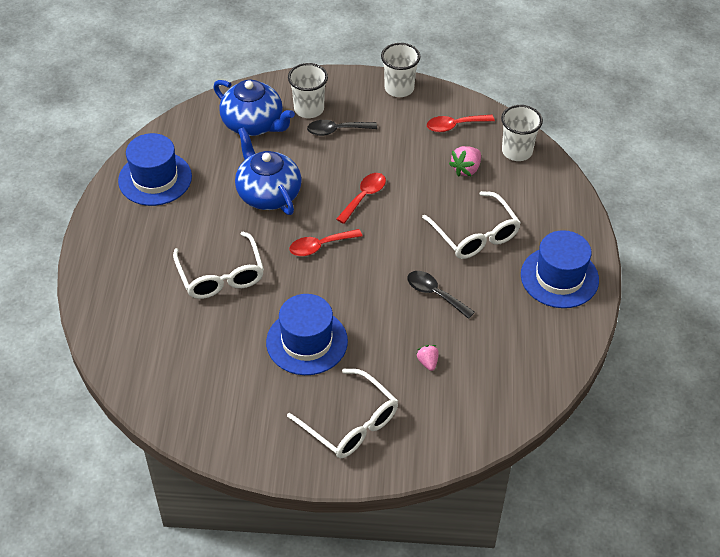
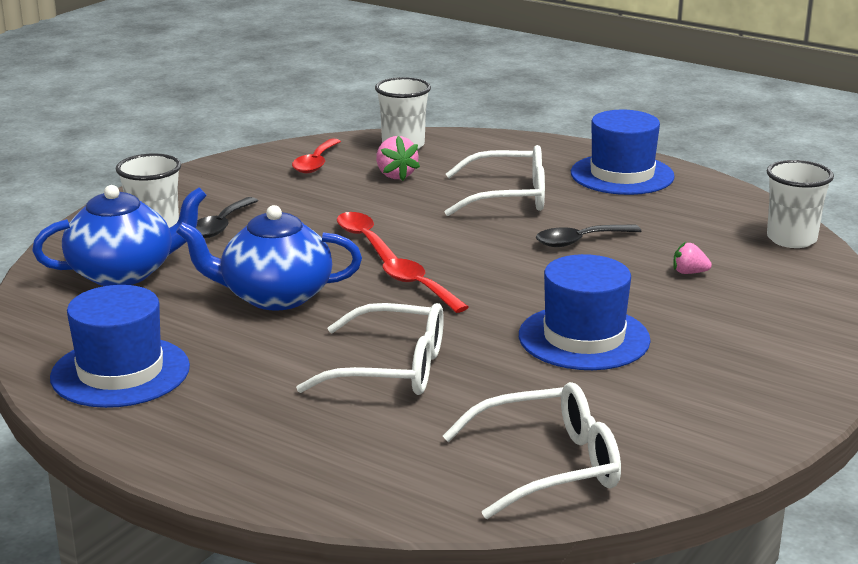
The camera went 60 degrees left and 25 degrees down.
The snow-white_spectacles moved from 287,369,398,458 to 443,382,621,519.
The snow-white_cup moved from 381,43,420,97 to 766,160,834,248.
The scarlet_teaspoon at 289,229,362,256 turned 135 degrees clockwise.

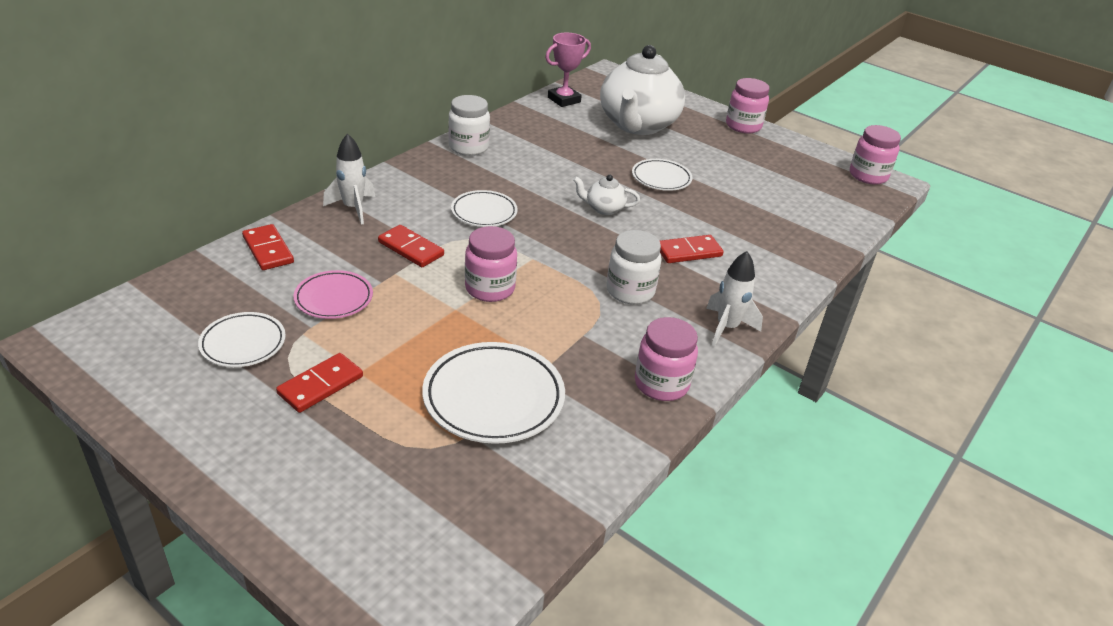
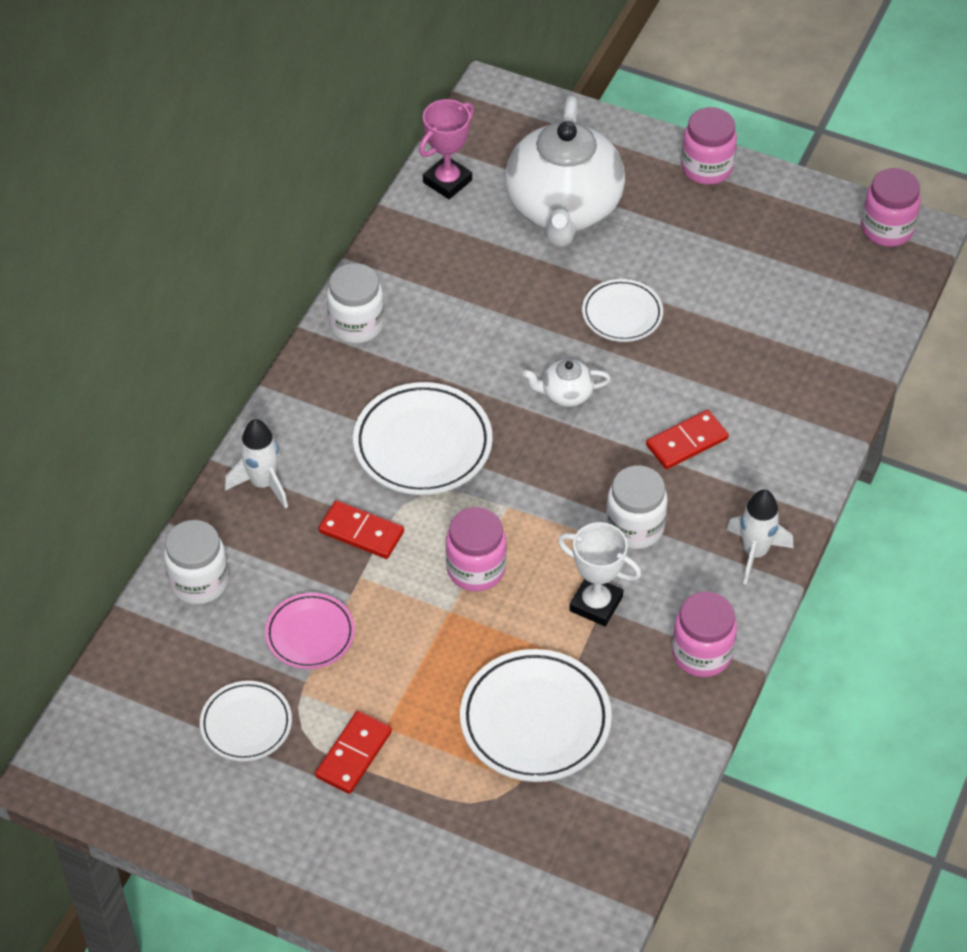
The camera went 10 degrees left and 15 degrees up.
The snow-white_trophy at 558,522,641,626 appeared.
The scarlet_domino_piece at 242,224,294,270 was replaced by the snow-white_jar at 164,520,229,604.
The snow-white_dinner_plate at 451,190,518,227 changed to 1.65 times the size.

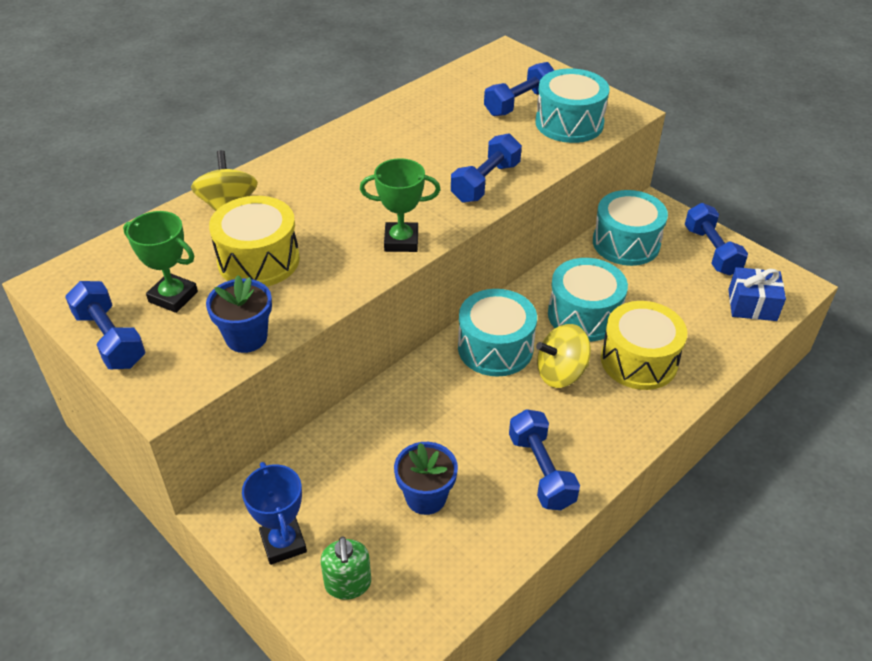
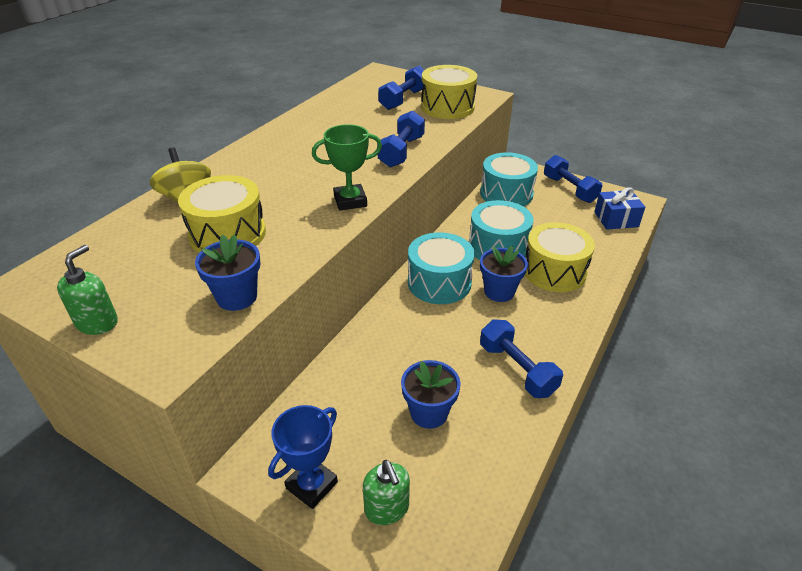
The camera went 15 degrees left and 5 degrees down.
The green_trophy at 123,211,198,313 disappeared.
The blue_hand_weight at 65,281,145,369 was replaced by the green_pump_bottle at 57,245,118,335.
The golden_toy_top at 536,324,591,388 was replaced by the blue_plant_pot at 480,246,528,302.
The teal_toy_drum at 535,68,610,143 became the golden_toy_drum at 421,65,477,119.
The blue_trophy at 242,462,307,565 turned 75 degrees clockwise.

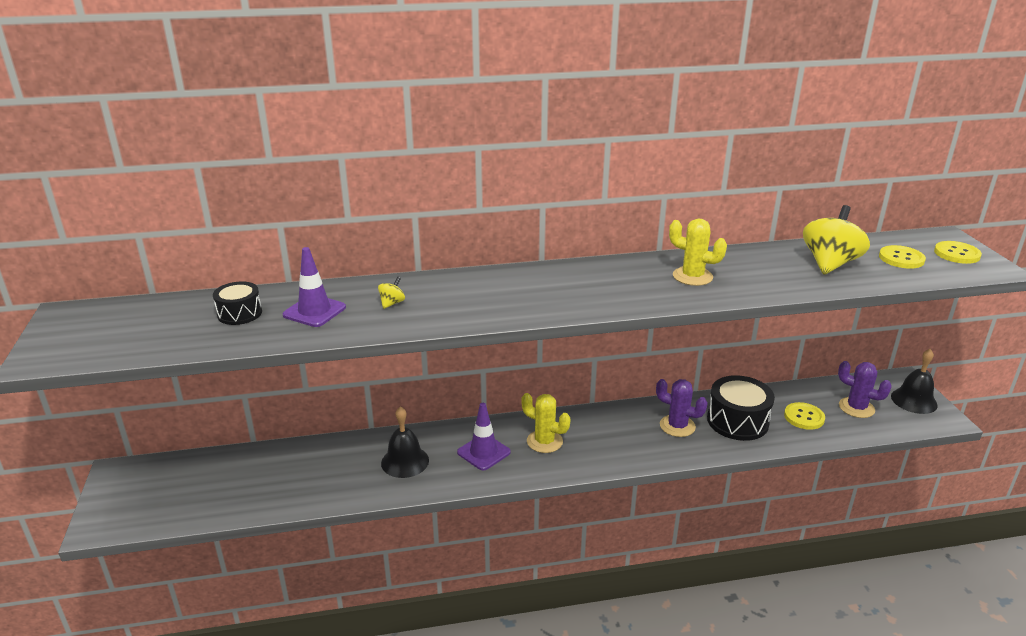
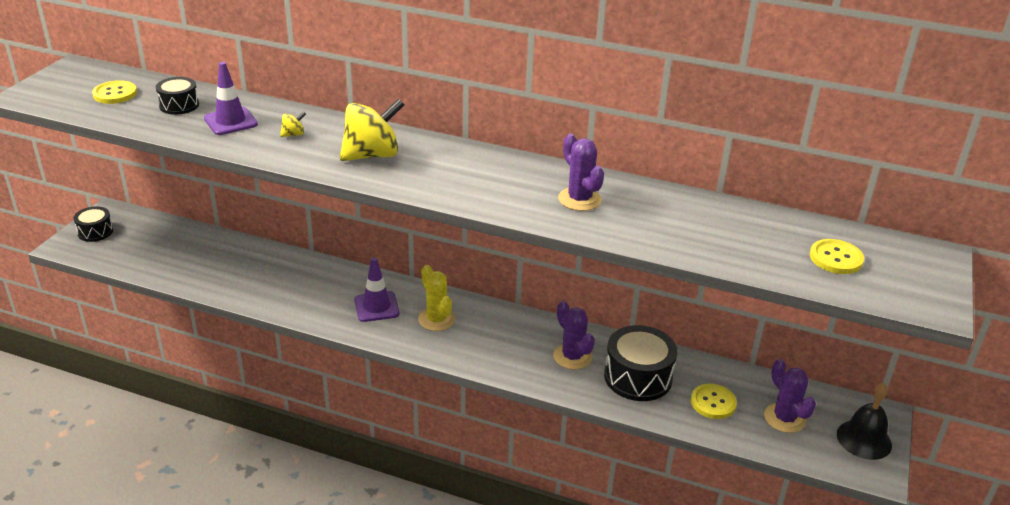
The camera went 30 degrees right and 5 degrees up.
The ebony_bell at 381,406,429,478 disappeared.
The ebony_toy_drum at 73,206,113,242 appeared.
The golden_toy_top moved from 803,205,870,275 to 340,98,405,161.
The golden_button moved from 934,241,982,264 to 92,80,137,104.
The golden_prickly_plant at 669,219,727,286 became the purple_prickly_plant at 558,134,604,211.

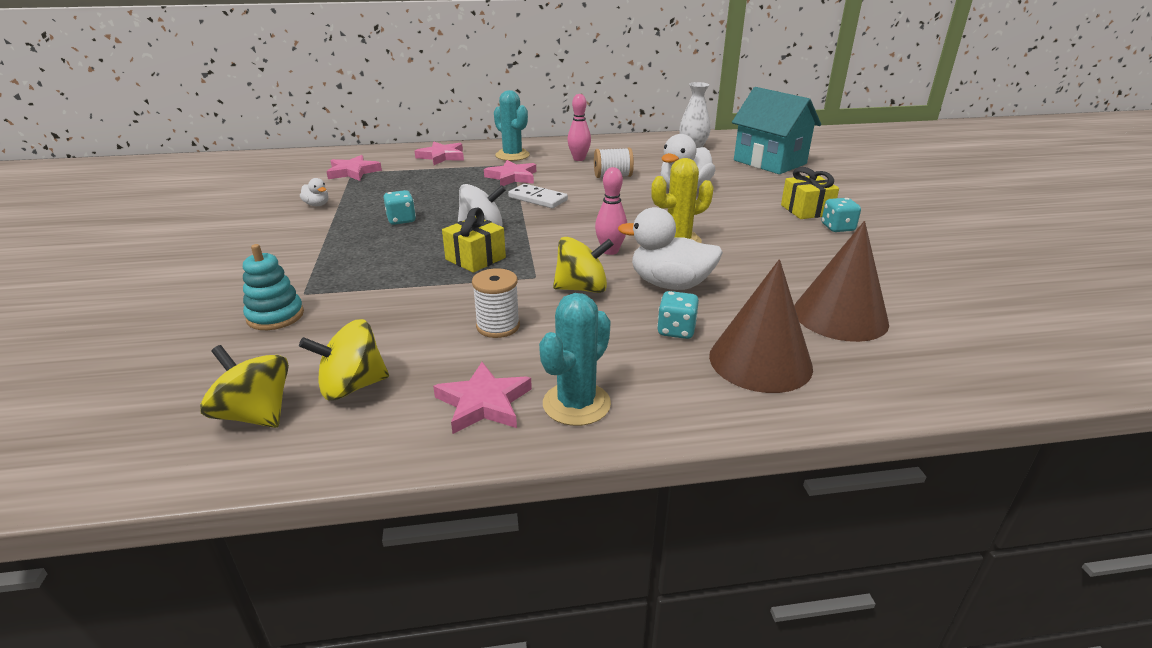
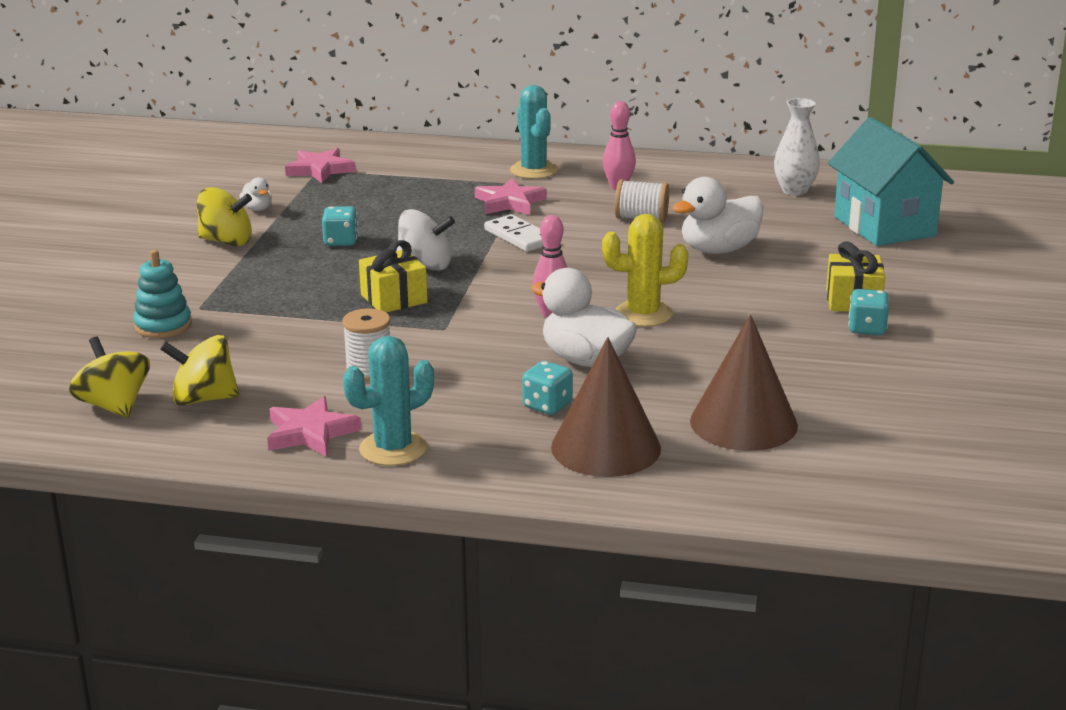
The camera went 20 degrees right and 5 degrees down.
The rose-pink_star at 415,142,464,165 disappeared.
The golden_toy_top moved from 553,237,614,293 to 197,187,252,246.

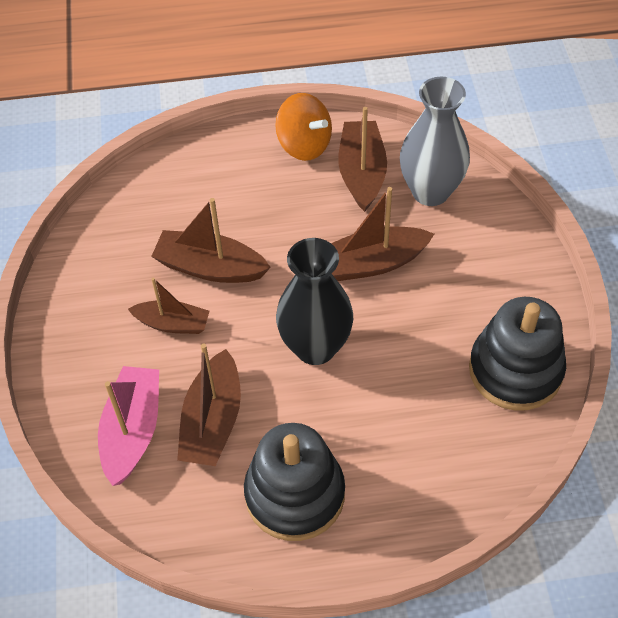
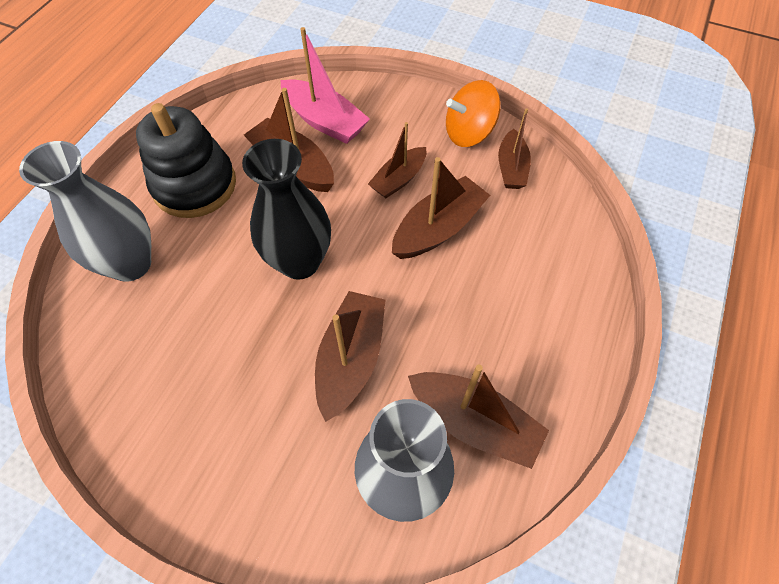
The camera went 120 degrees right and 5 degrees up.
The ebony_stacking_rings at 469,297,566,411 disappeared.
The ash-grey_tall_vase at 19,141,151,282 appeared.
The russet_toy_boat at 498,108,531,189 appeared.
The orange-coloured_toy_top moved from 275,93,332,161 to 446,80,501,147.

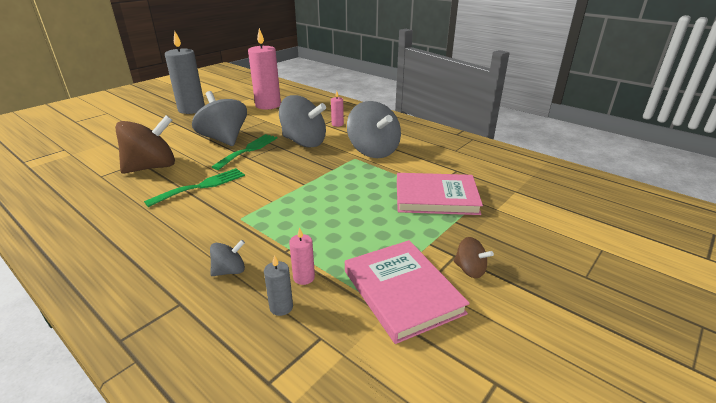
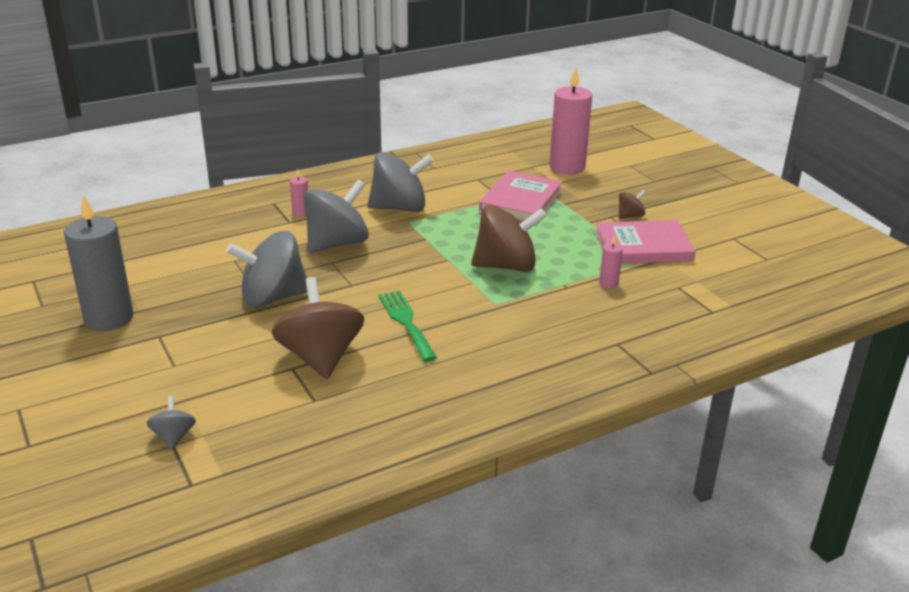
The camera went 70 degrees left and 0 degrees up.
The green_dinner_fork at 212,134,277,170 disappeared.
The ash-grey_wax_candle at 264,255,293,316 disappeared.
The russet_toy_top at 471,205,547,272 appeared.
The ash-grey_toy_top moved from 210,240,245,276 to 147,396,196,450.
The rose-pink_wax_candle moved from 248,28,281,110 to 549,67,592,175.

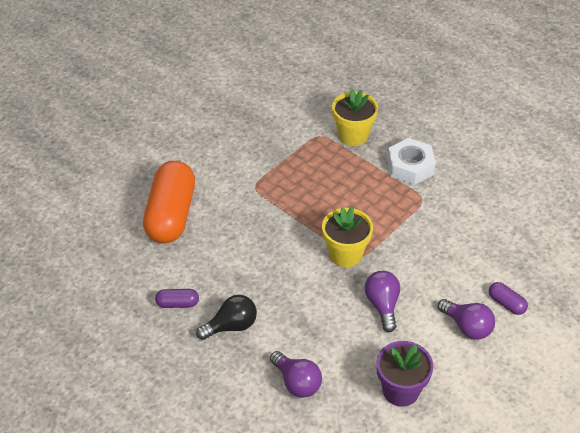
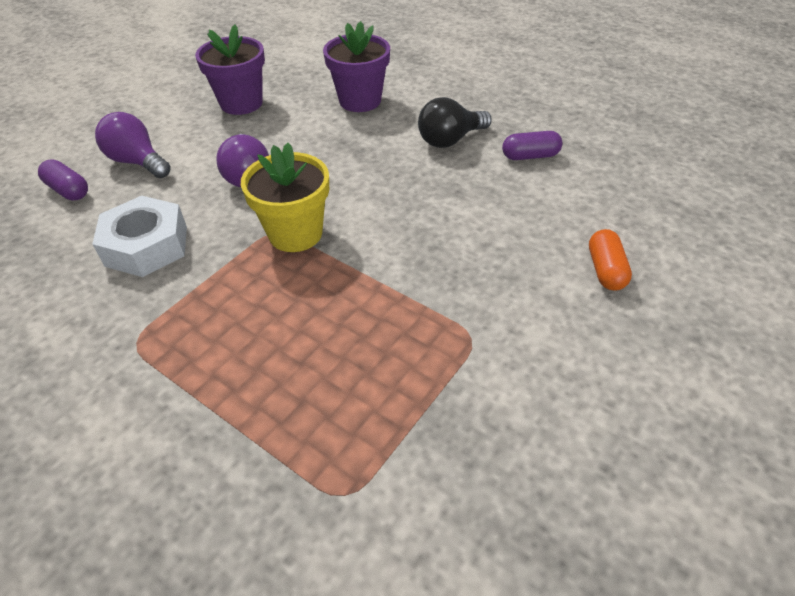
The camera went 175 degrees right and 0 degrees up.
The golden_plant_pot at 332,89,378,146 disappeared.
The snow-white_hexagon_nut moved from 387,138,435,185 to 92,196,187,277.
The purple_light_bulb at 270,351,322,398 was replaced by the purple_plant_pot at 323,21,390,112.
The orange-coloured_pill_shape at 143,161,195,243 changed to 0.42 times the size.

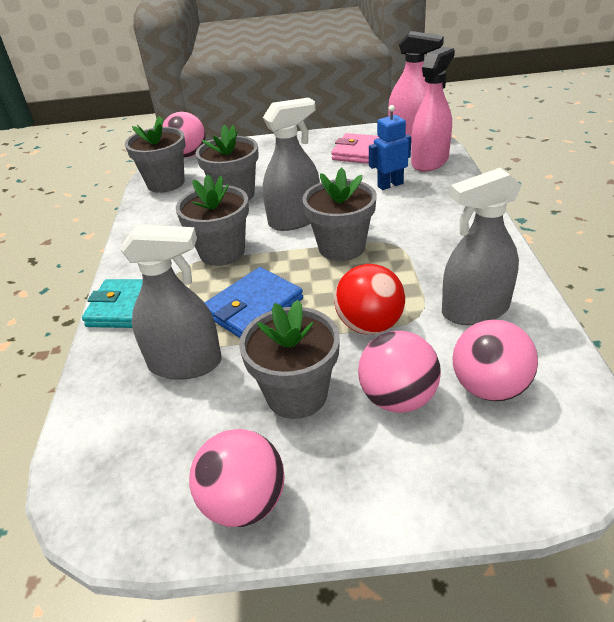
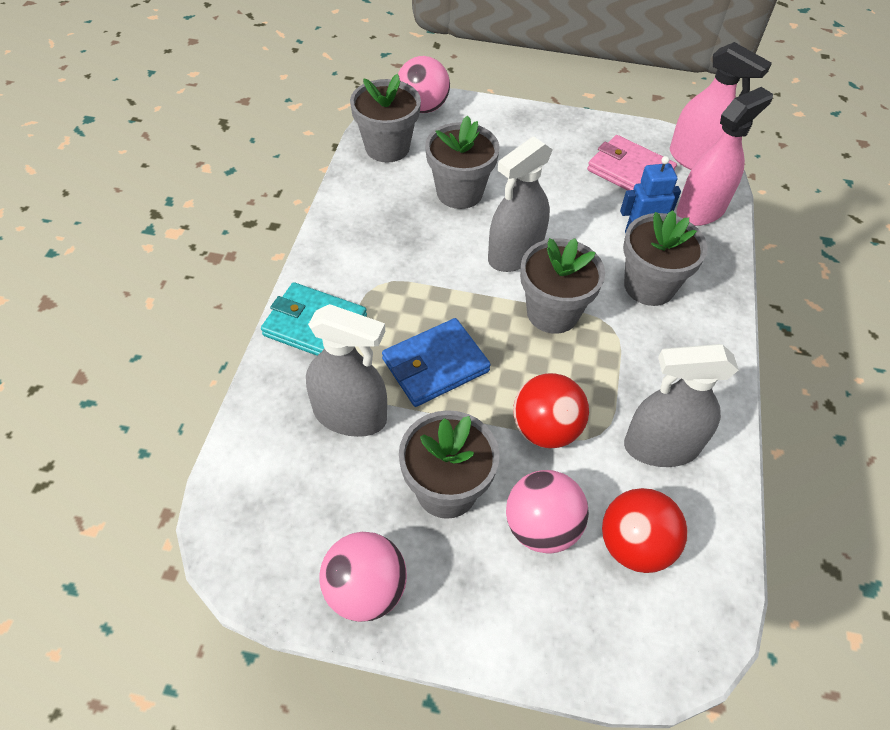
The camera went 10 degrees right and 15 degrees up.
The ash-grey_plant_pot moved from 176,174,249,266 to 623,210,708,306.
The rose-pink_ball at 452,320,538,401 became the scarlet_ball at 602,488,688,573.
The ash-grey_spray_bottle at 263,97,320,231 turned 150 degrees clockwise.

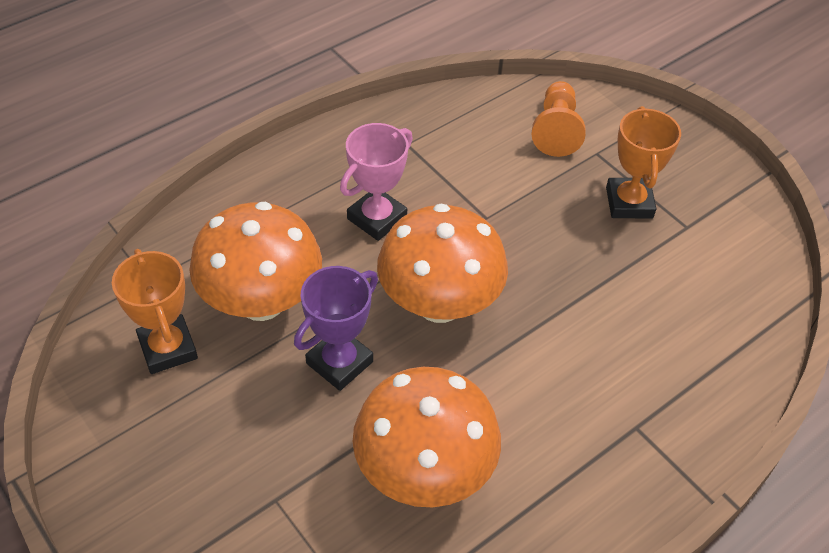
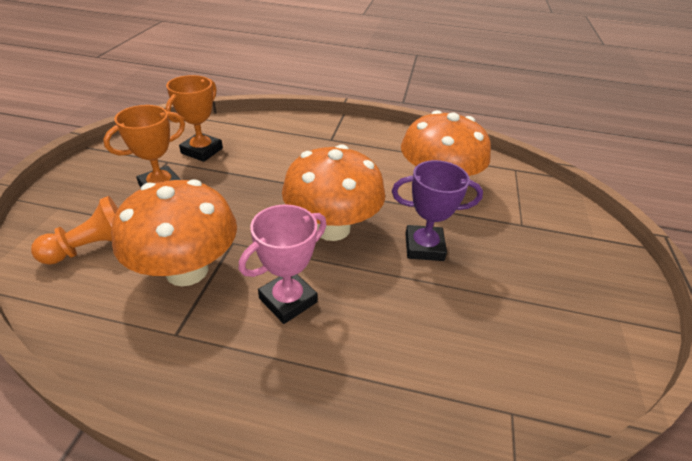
The camera went 130 degrees left and 10 degrees down.
The orange-coloured_trophy moved from 112,249,198,374 to 165,75,223,162.
The orange-coloured_toadstool moved from 189,202,322,321 to 111,179,237,287.
The rose-pink_trophy at 340,123,413,241 turned 45 degrees counterclockwise.

